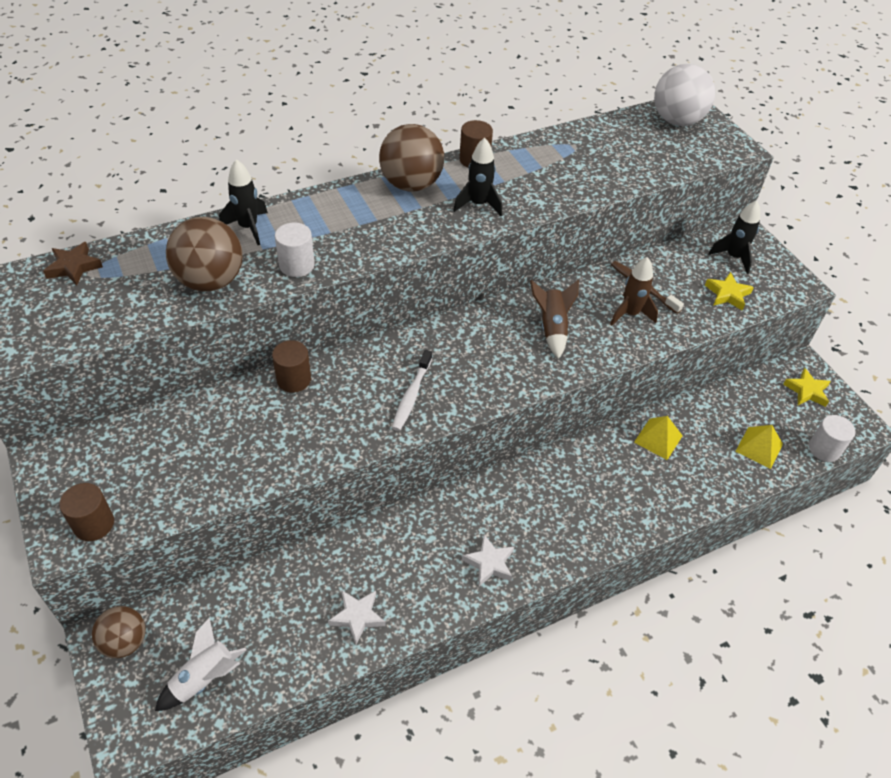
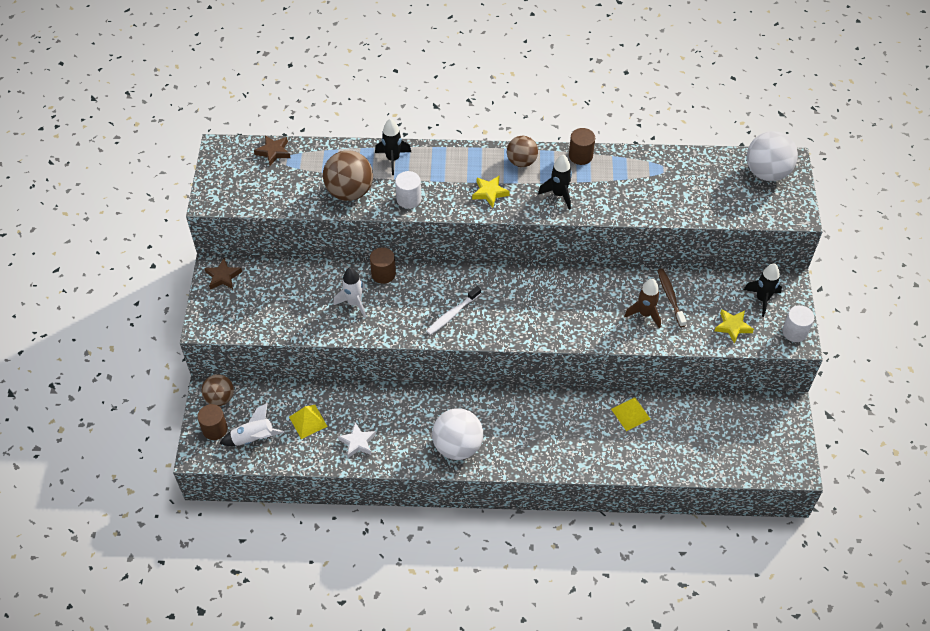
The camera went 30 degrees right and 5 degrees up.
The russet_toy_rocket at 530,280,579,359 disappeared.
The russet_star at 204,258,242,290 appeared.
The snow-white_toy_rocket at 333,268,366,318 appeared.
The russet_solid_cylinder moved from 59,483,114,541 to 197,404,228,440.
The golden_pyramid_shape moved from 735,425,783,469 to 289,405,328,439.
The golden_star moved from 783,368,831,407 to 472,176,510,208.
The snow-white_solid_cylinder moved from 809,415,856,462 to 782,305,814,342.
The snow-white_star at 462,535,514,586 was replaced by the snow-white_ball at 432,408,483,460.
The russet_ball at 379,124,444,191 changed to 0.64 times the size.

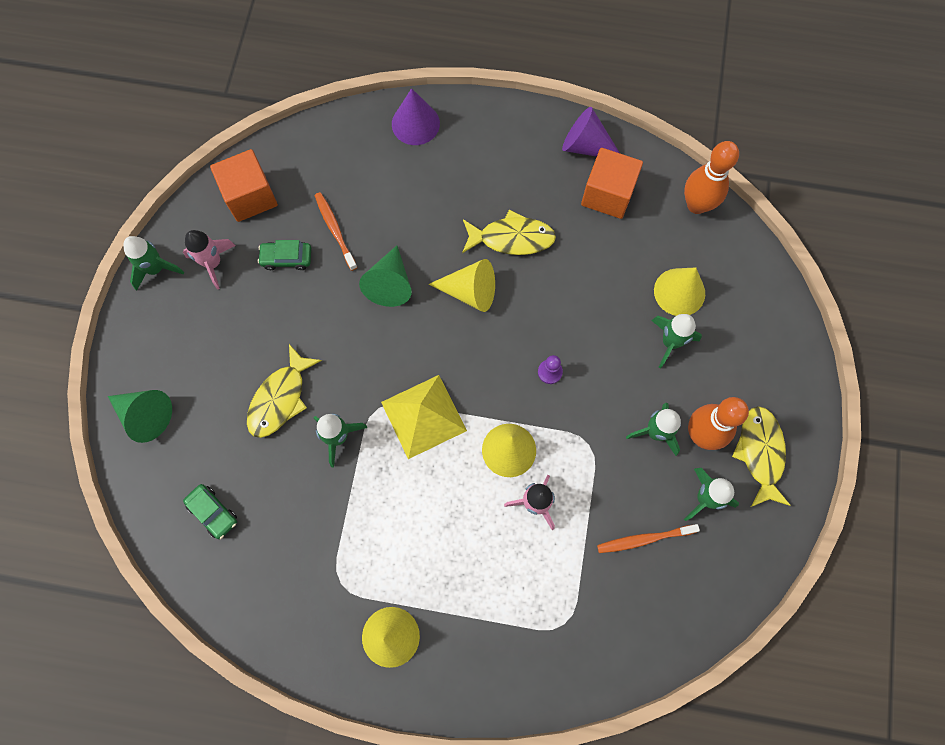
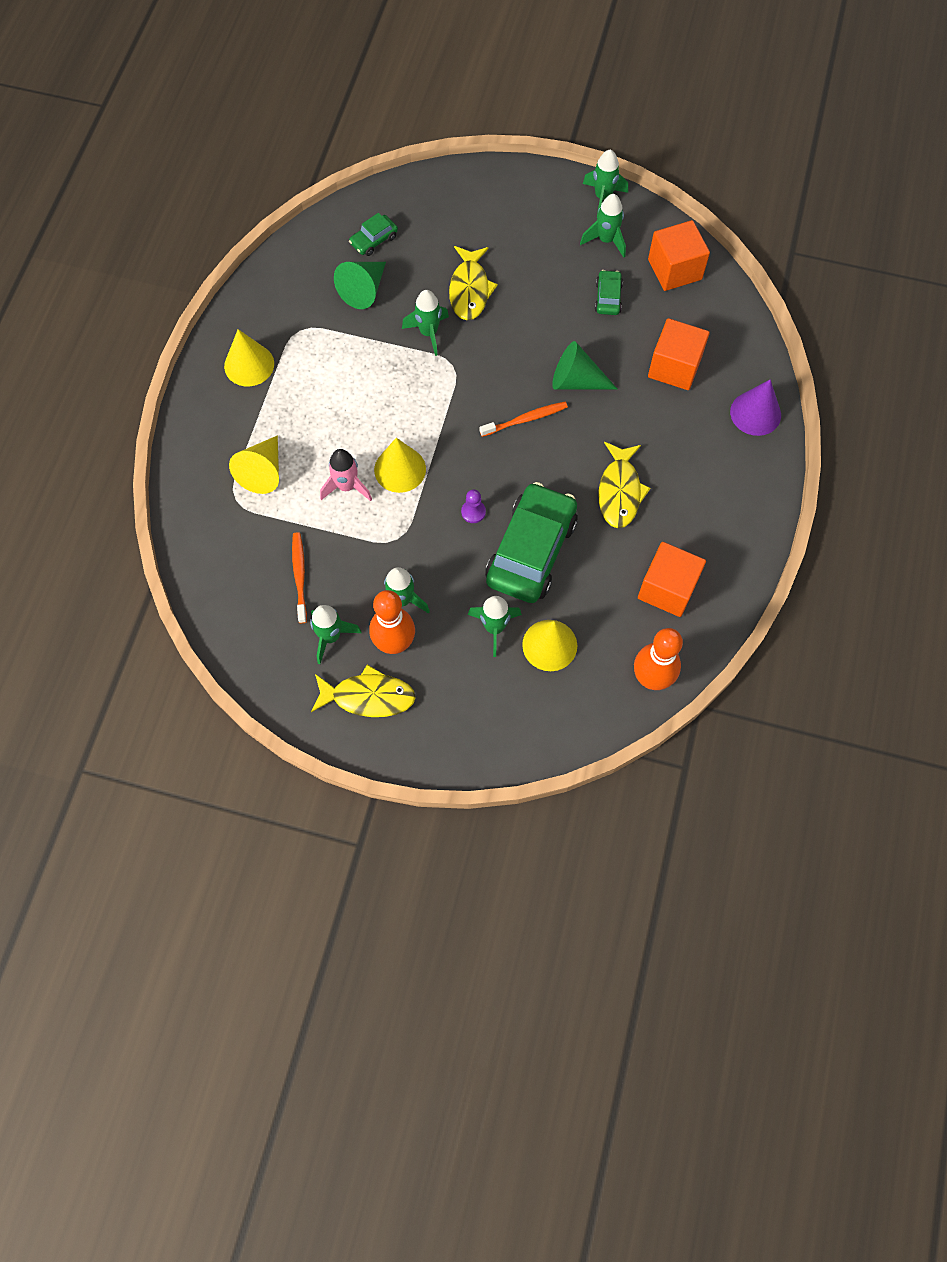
The camera went 95 degrees right and 5 degrees down.
The golden_pyramid_shape at 381,375,467,459 disappeared.
The purple_cone at 562,107,620,157 disappeared.
The green_automobile at 485,482,578,603 appeared.
The orange-coloured_block at 648,318,710,390 appeared.
The green_cone moved from 108,390,172,443 to 334,262,386,309.
The orange-coloured_dental_brush moved from 314,192,358,271 to 479,402,568,437.
The golden_cone moved from 429,259,495,312 to 229,435,279,494.
The rose-pink_toy_rocket at 183,230,236,290 became the green_toy_rocket at 580,194,626,258.
The golden_fish at 247,344,322,438 turned 120 degrees counterclockwise.

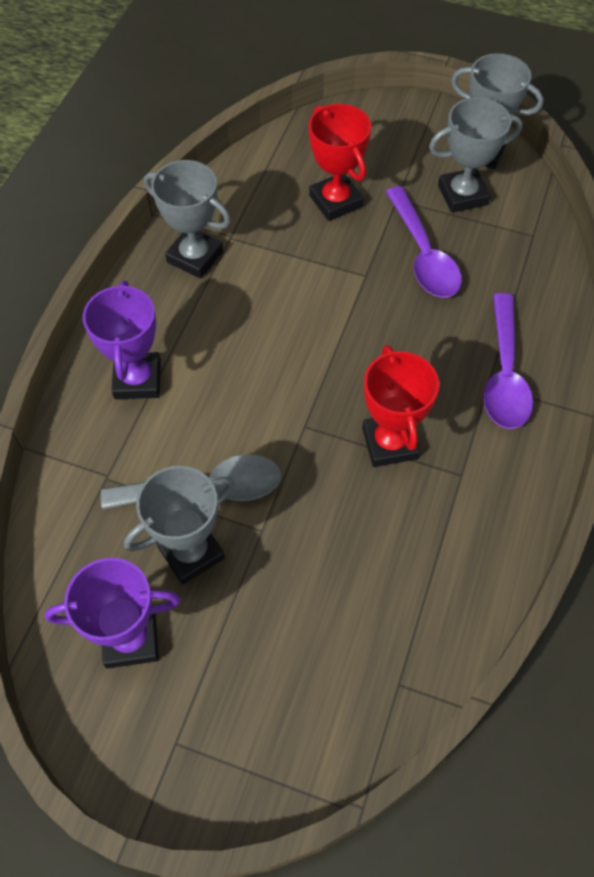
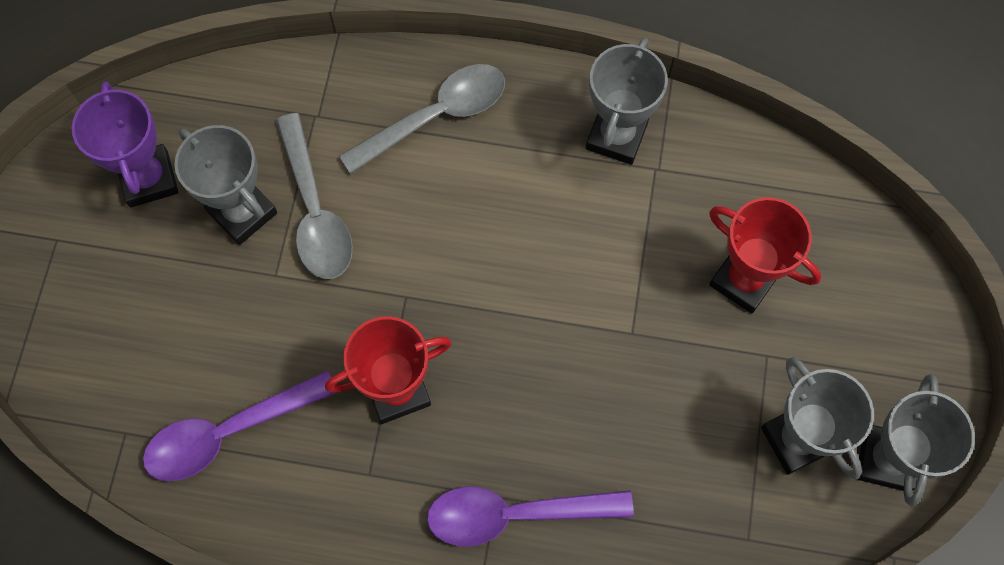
The camera went 80 degrees right and 10 degrees up.
The purple_teaspoon moved from 385,186,462,298 to 143,370,338,481.
The purple_trophy at 83,281,161,399 was replaced by the ash-grey_teaspoon at 339,64,505,174.
The scarlet_trophy at 309,104,371,221 turned 75 degrees clockwise.

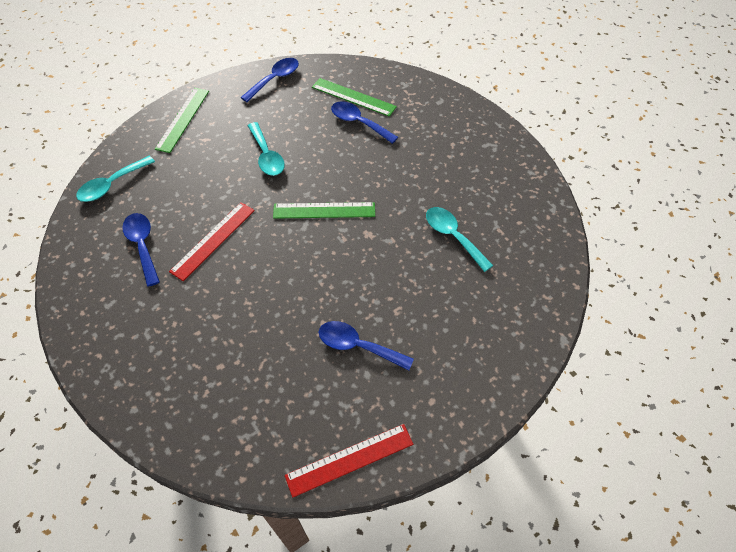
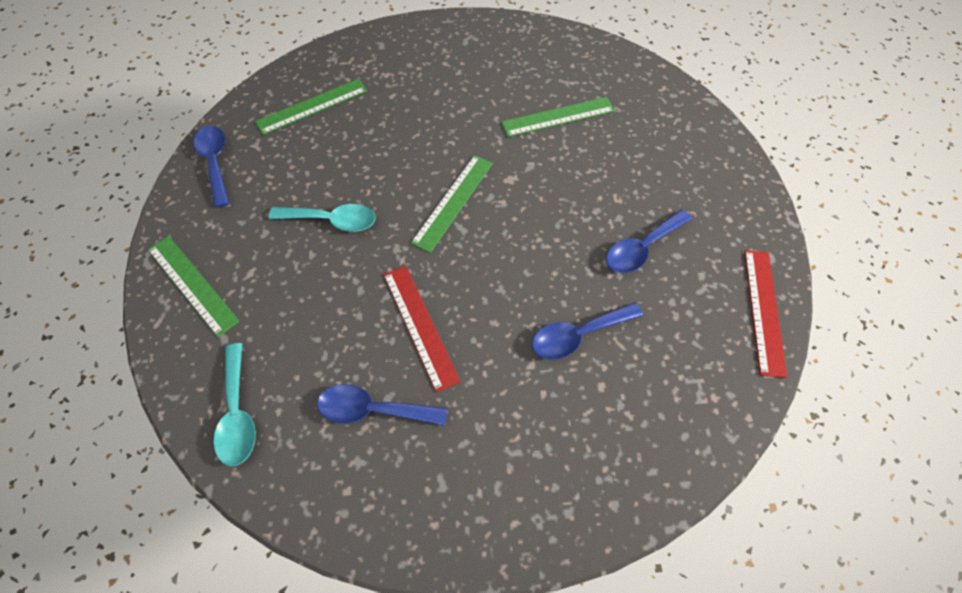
The camera went 60 degrees left and 5 degrees up.
The blue_teaspoon moved from 331,102,398,144 to 532,302,643,360.
The teal_teaspoon at 426,207,493,272 was replaced by the green_straightedge at 501,97,615,137.

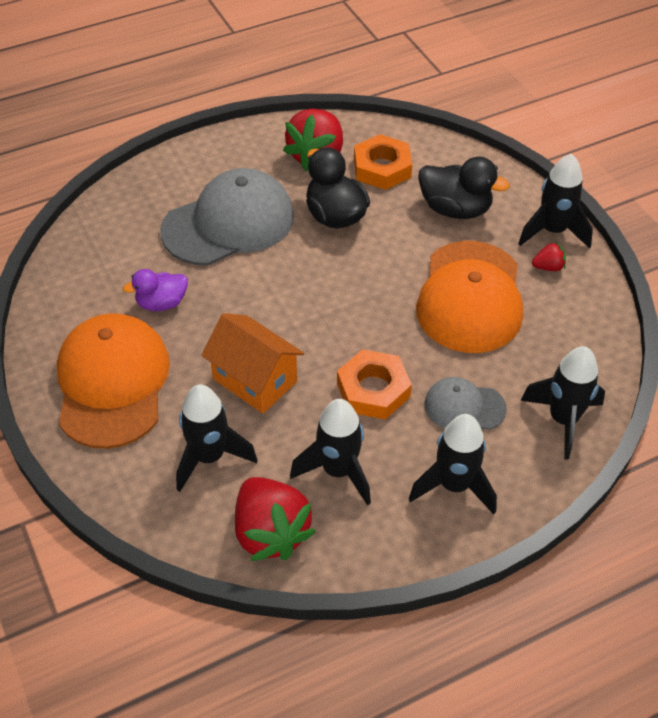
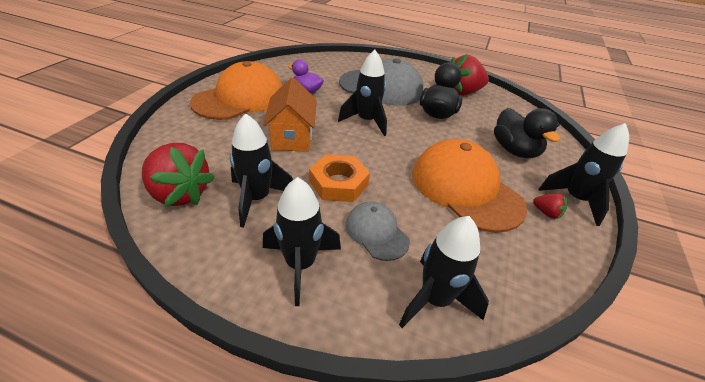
The camera went 45 degrees right and 10 degrees down.
The orange-coloured_hexagon_nut at 354,134,412,190 disappeared.
The ebony_toy_rocket moved from 176,384,257,492 to 338,50,387,136.
The scarlet_berry at 235,477,316,561 turned 75 degrees counterclockwise.
The orange-coloured_cap at 416,241,523,353 turned 90 degrees clockwise.

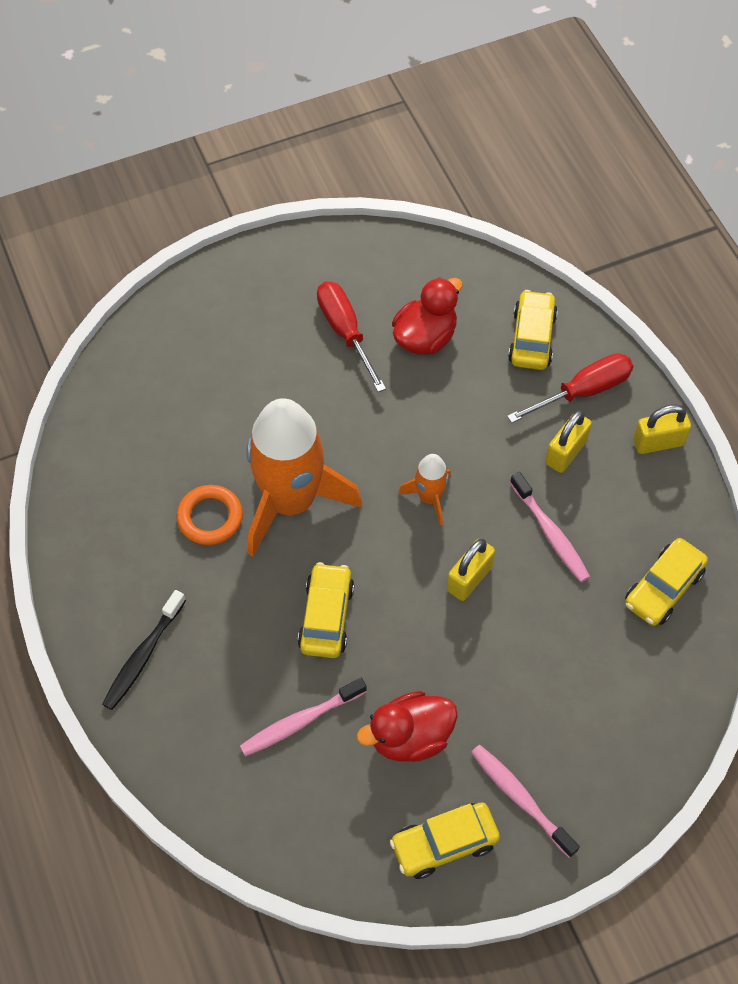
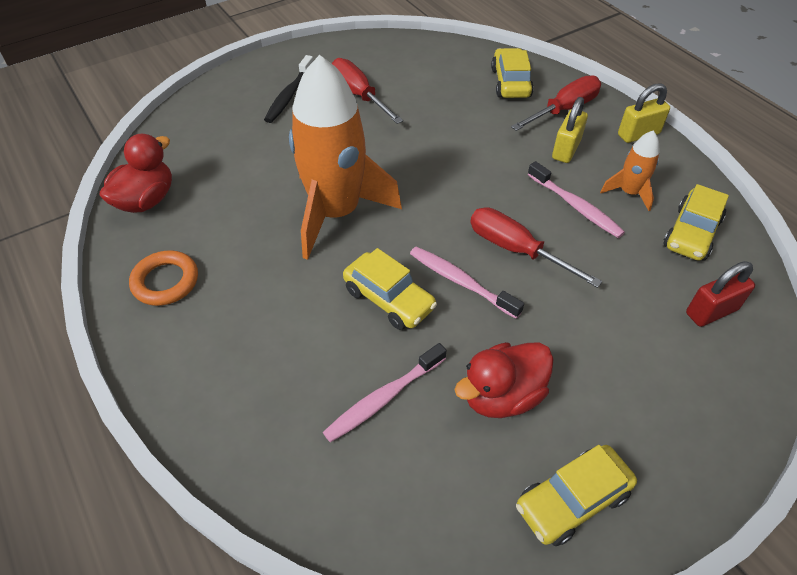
The camera went 10 degrees left and 10 degrees down.
The scarlet_small_lock at 686,261,755,327 appeared.
The ebony_dental_brush moved from 102,590,186,710 to 264,55,313,123.
The orange-coloured_torus moved from 177,485,243,545 to 129,250,198,306.
The scarlet_toy_duck moved from 392,277,463,355 to 99,134,172,213.
The orange-coloured_toy_rocket moved from 398,454,451,525 to 600,130,660,211.
The rose-pink_dental_brush moved from 471,745,580,858 to 410,247,524,319.
The golden_small_lock at 447,539,495,601 was replaced by the scarlet_screwdriver at 470,207,602,288.
The golden_automobile at 298,562,354,658 turned 135 degrees clockwise.

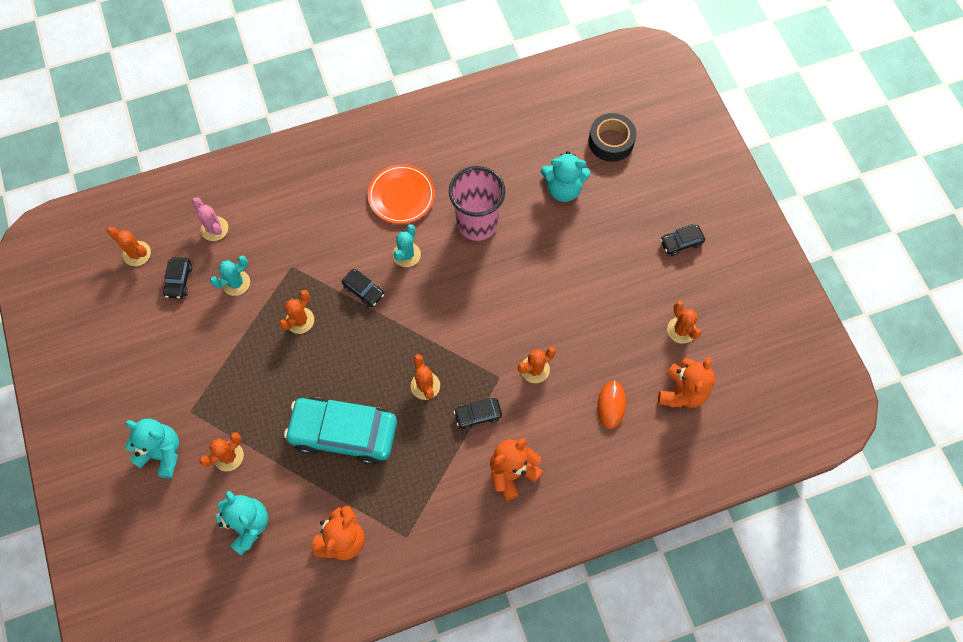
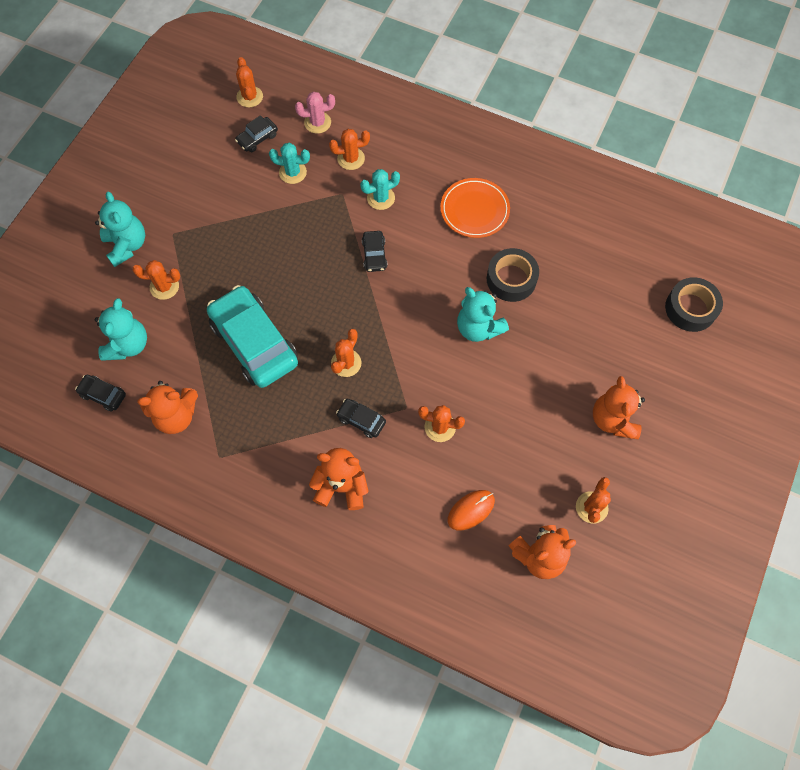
The camera went 45 degrees right and 0 degrees up.
The orange-coloured_stuffed_bear at 593,376,645,439 appeared.
The orange-coloured_prickly_plant moved from 279,290,314,334 to 329,129,370,170.
The teal_prickly_plant moved from 393,224,421,267 to 360,169,400,210.
The teal_stuffed_bear moved from 541,151,591,202 to 457,287,509,342.
The ebony_automobile moved from 660,224,705,256 to 75,375,126,411.
The rose-pink_cup at 449,166,505,241 was replaced by the ebony_sticky_tape at 487,248,539,302.
The rose-pink_prickly_plant at 192,198,228,241 turned 75 degrees clockwise.

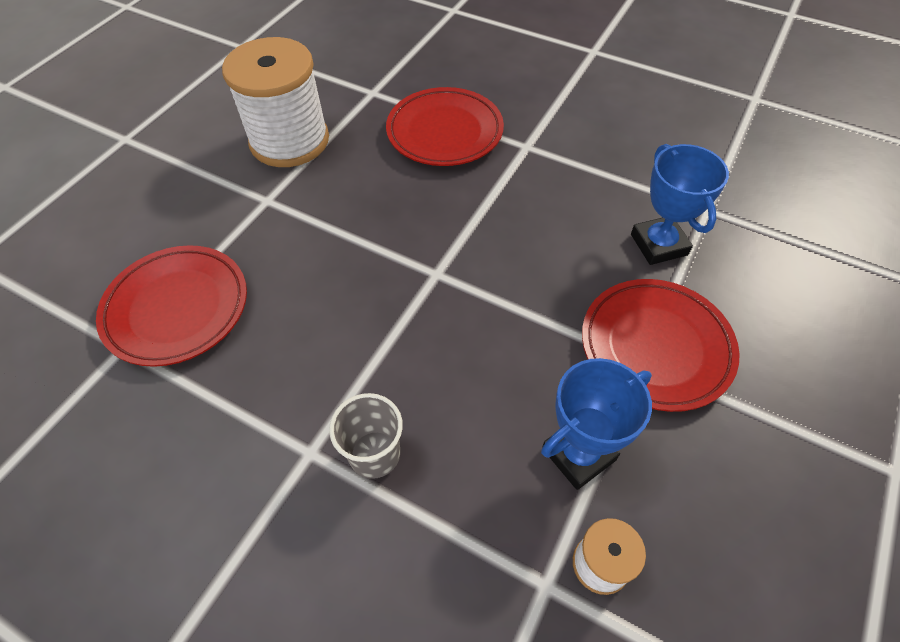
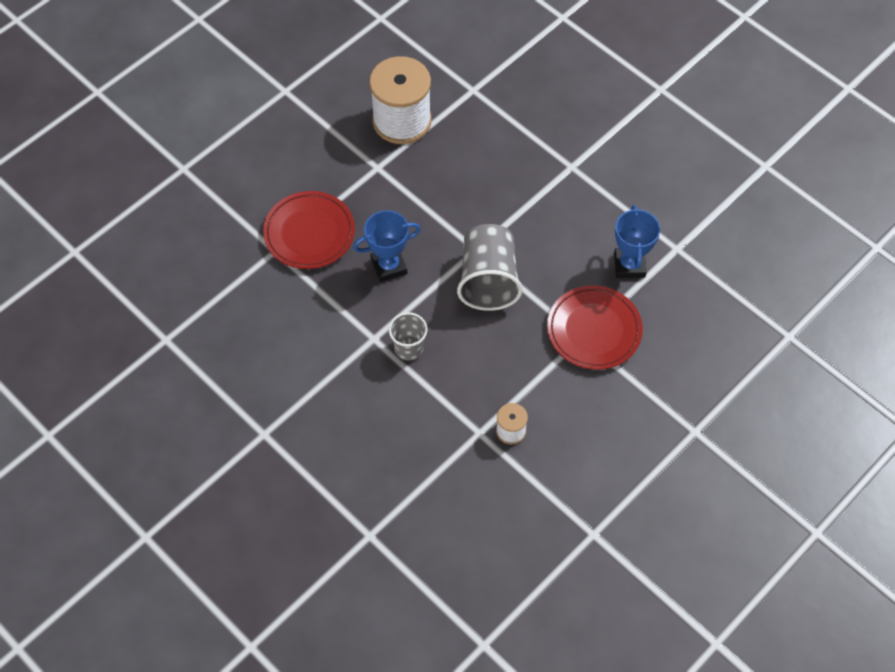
The camera went 15 degrees right and 5 degrees up.
The scarlet_dinner_plate at 386,87,504,166 disappeared.
The ash-grey_cup at 457,224,523,311 appeared.
The blue_trophy moved from 541,358,652,490 to 353,210,421,282.

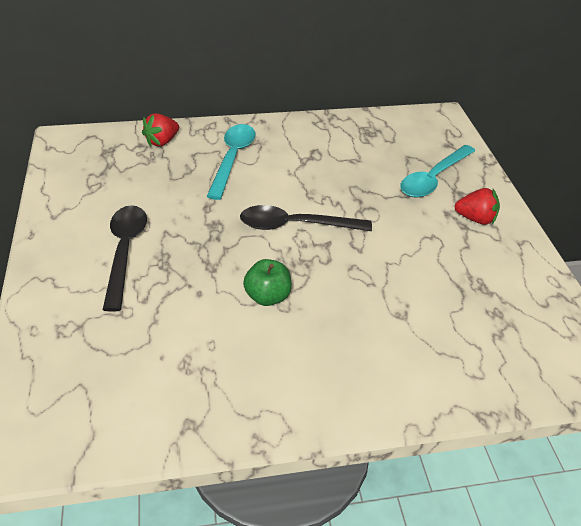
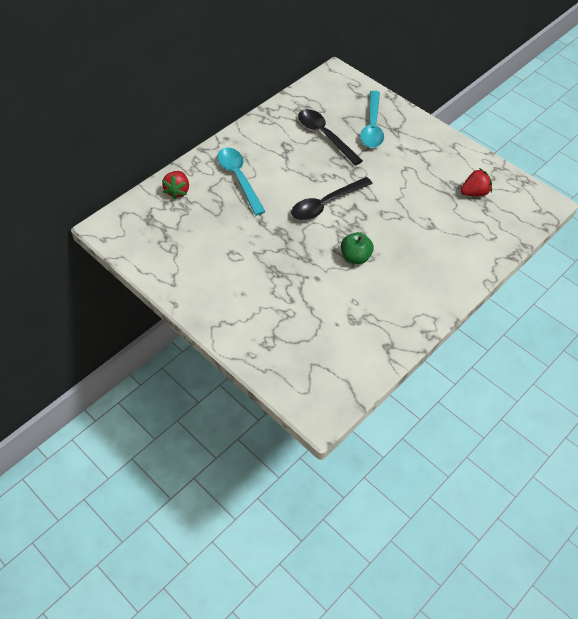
The camera went 35 degrees left and 10 degrees up.
The ebony_teaspoon moved from 103,205,147,312 to 298,109,363,166.
The scarlet_berry moved from 455,188,500,225 to 460,168,492,196.

